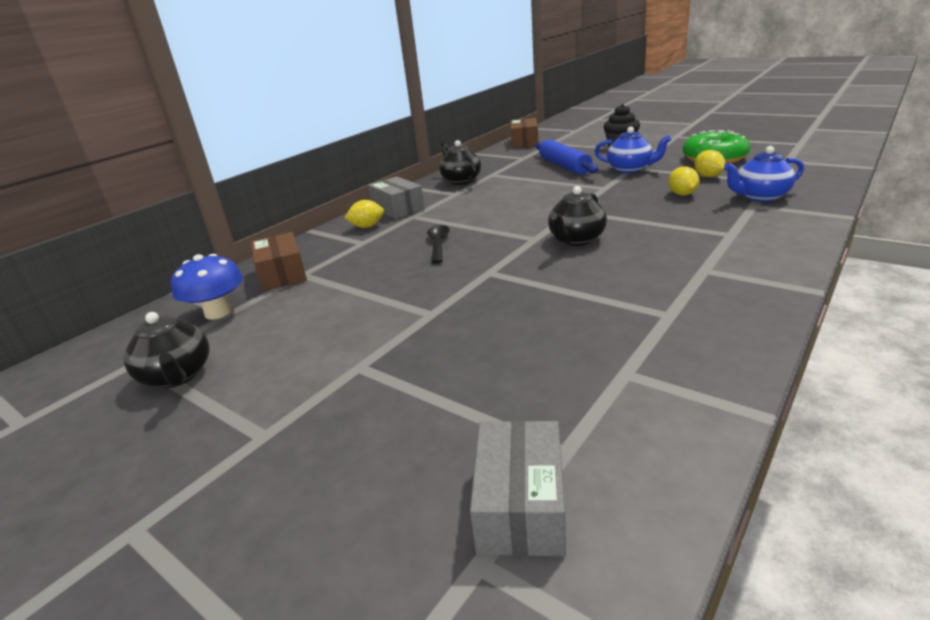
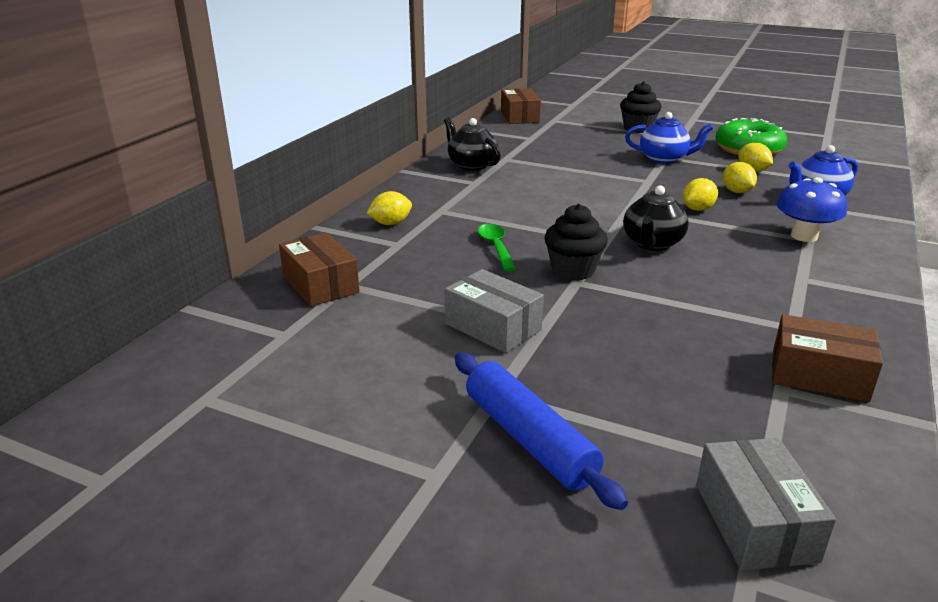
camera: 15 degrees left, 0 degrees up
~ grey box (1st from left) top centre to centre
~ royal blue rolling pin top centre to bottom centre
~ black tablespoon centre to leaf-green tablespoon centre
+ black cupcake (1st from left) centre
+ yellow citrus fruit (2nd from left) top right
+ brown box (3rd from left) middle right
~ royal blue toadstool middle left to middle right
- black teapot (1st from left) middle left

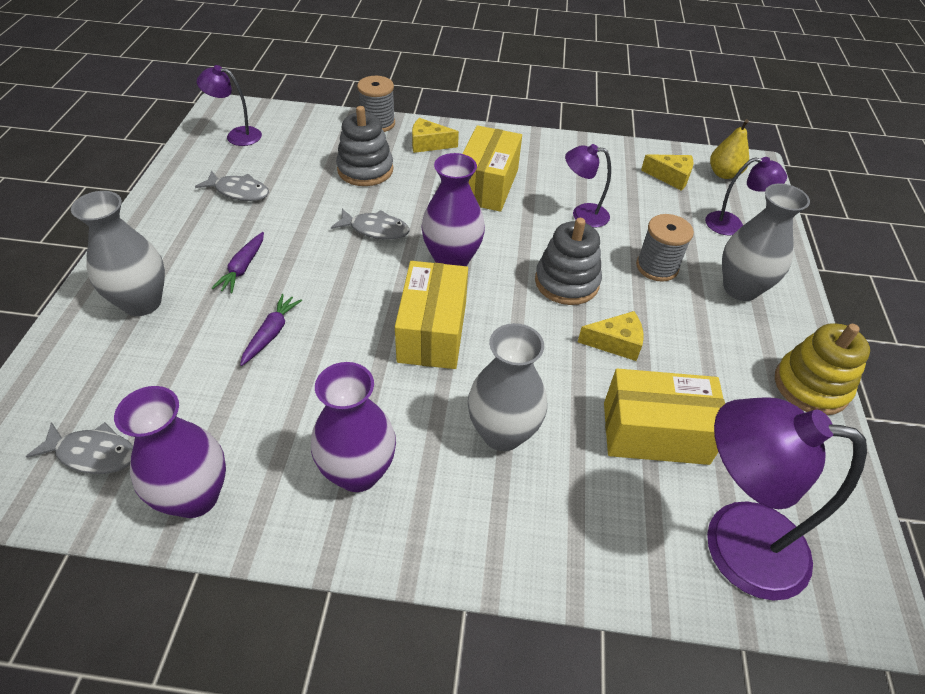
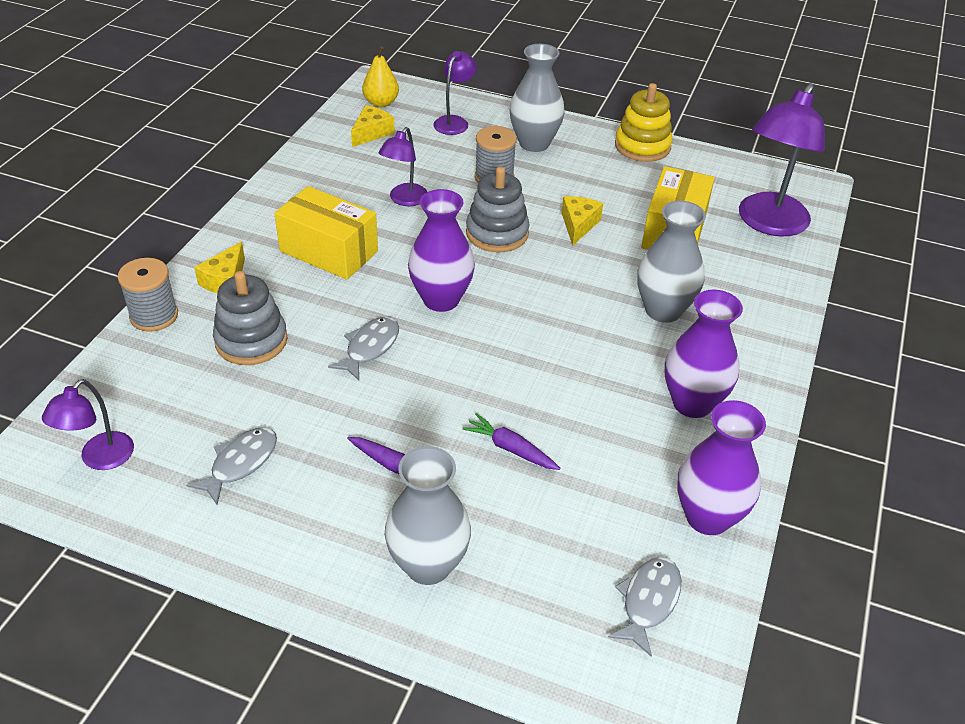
camera: 75 degrees left, 5 degrees down
- yellow box (1st from left) centre

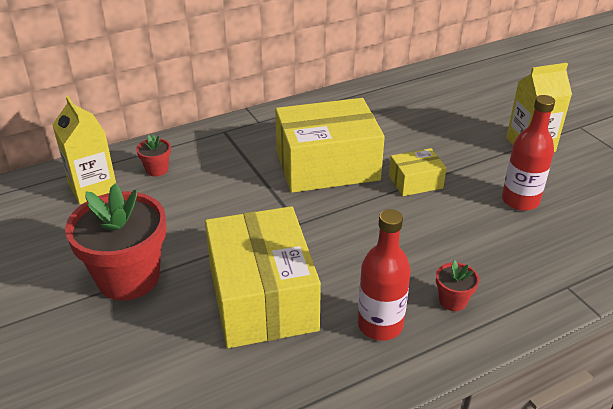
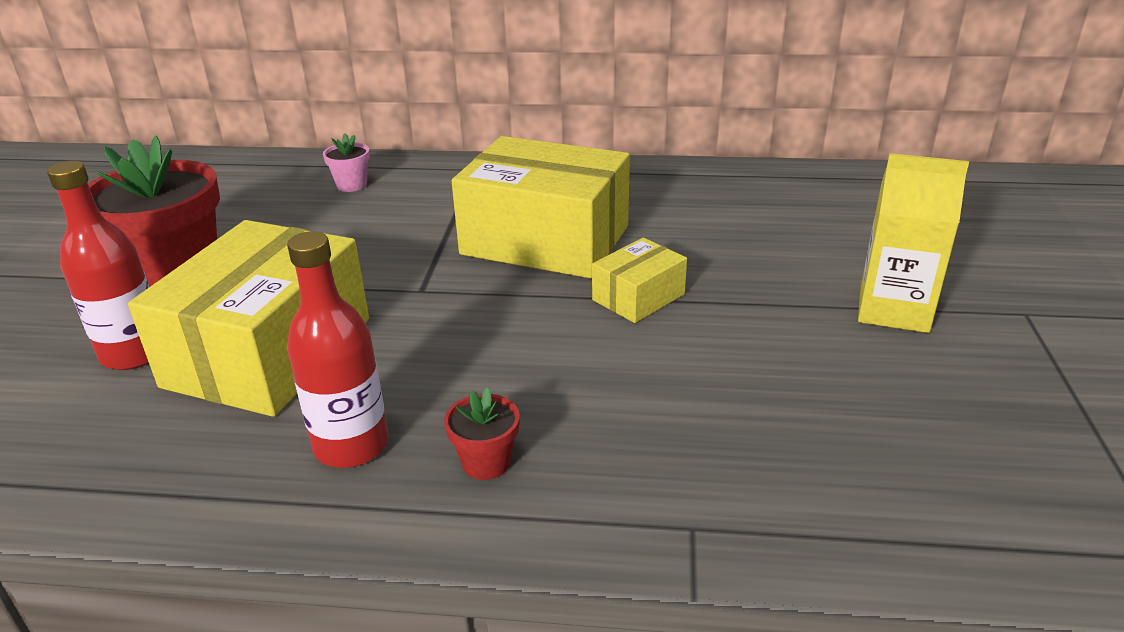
camera: 35 degrees right, 5 degrees down
~ crimson drink bottle (2nd from left in the first image) middle right to crimson drink bottle (1st from left) middle left
~ crimson flower pot (2nd from left) middle left to pink flower pot top left
~ yellow box (3rd from left) middle right = centre 60 degrees counterclockwise
- yellow juice carton (1st from left) middle left

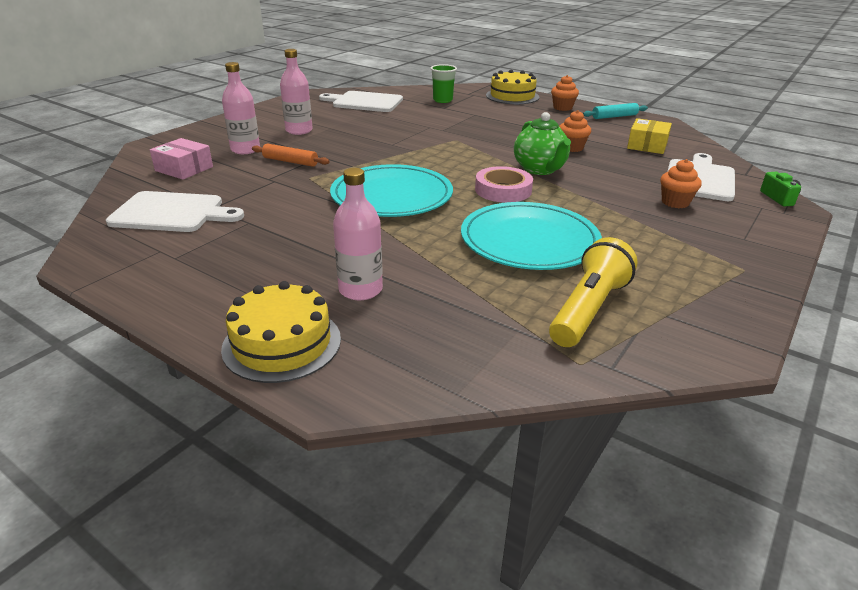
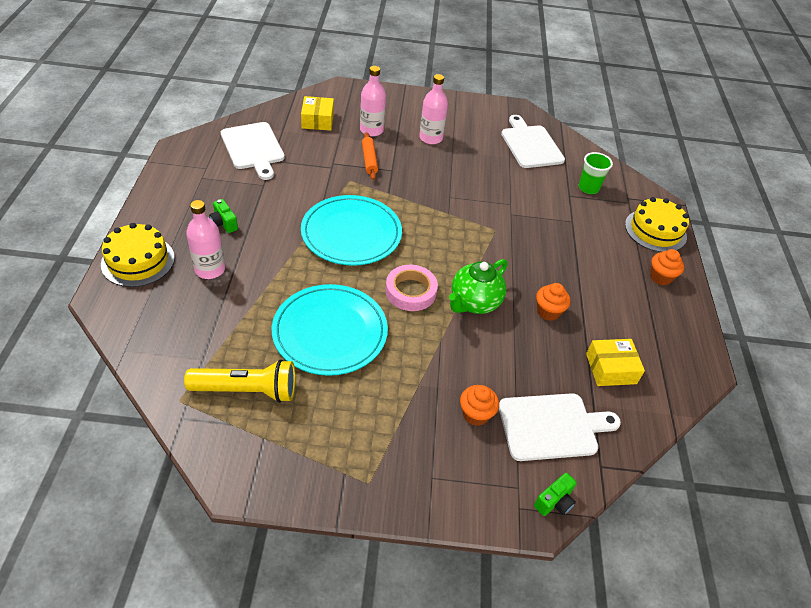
camera: 55 degrees right, 15 degrees up
+ leaf-green compact camera (1st from left) middle left
~ pink box top left to yellow box (1st from left) top centre
- aqua rolling pin top right

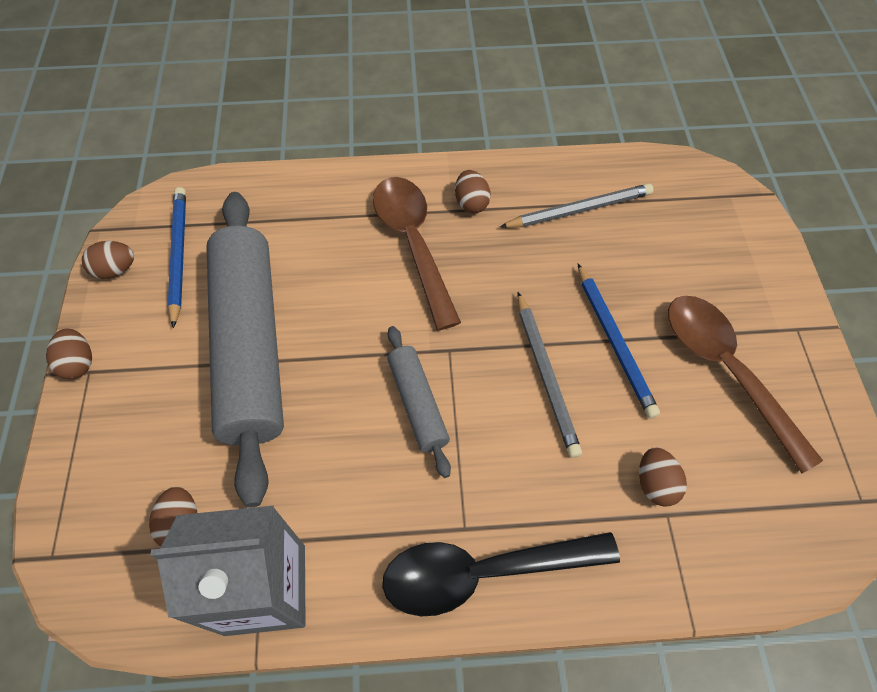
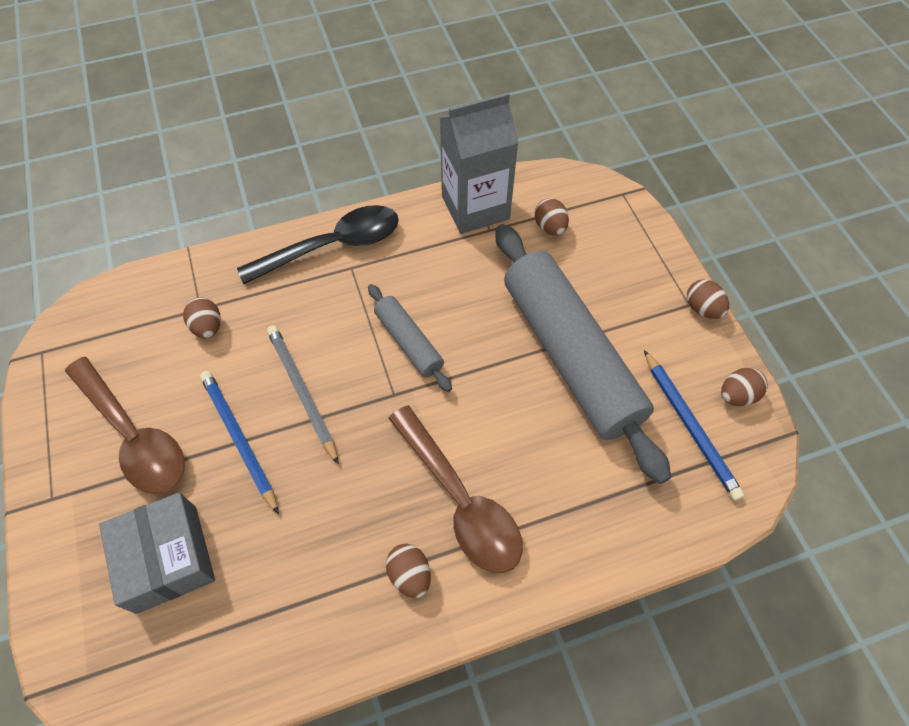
camera: 165 degrees right, 0 degrees up
+ grey box bottom left
- grey pencil (2nd from left) top centre

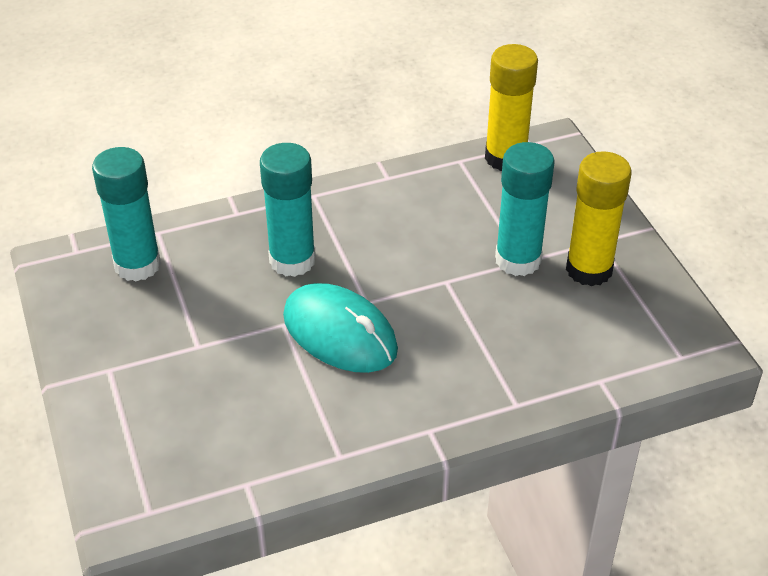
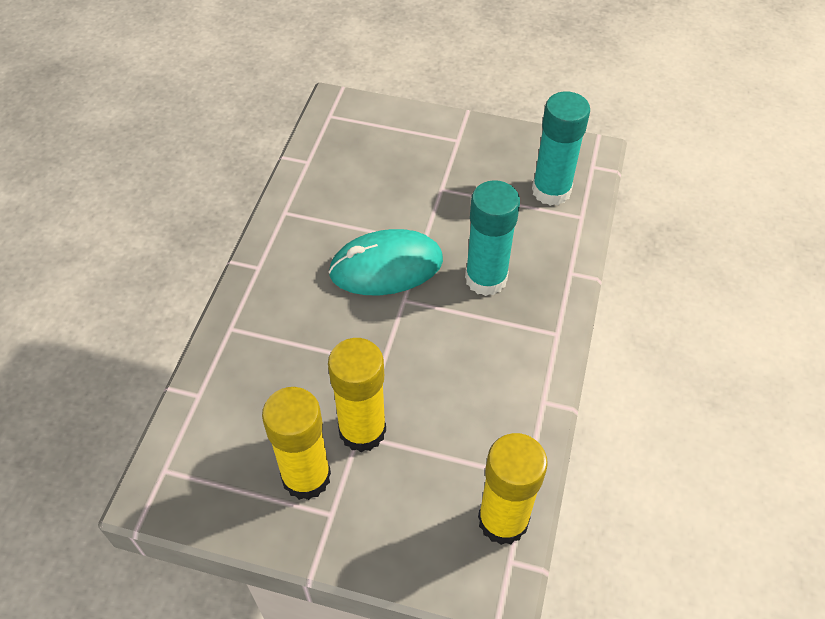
camera: 125 degrees right, 10 degrees up
~ aqua glue (3rd from left) middle right to yellow glue (2nd from left) centre

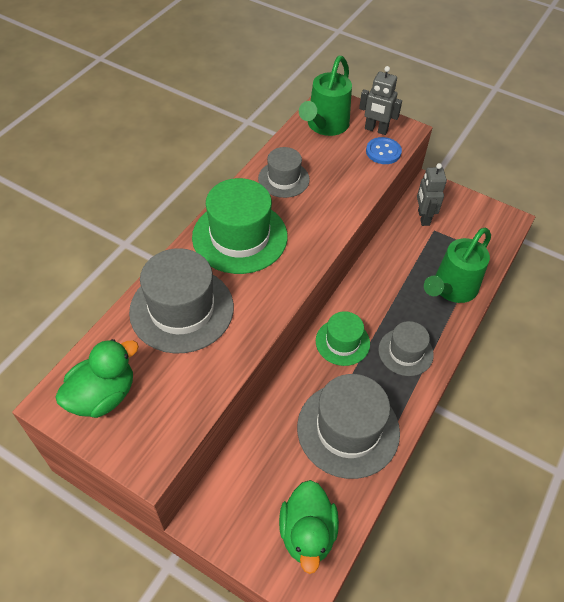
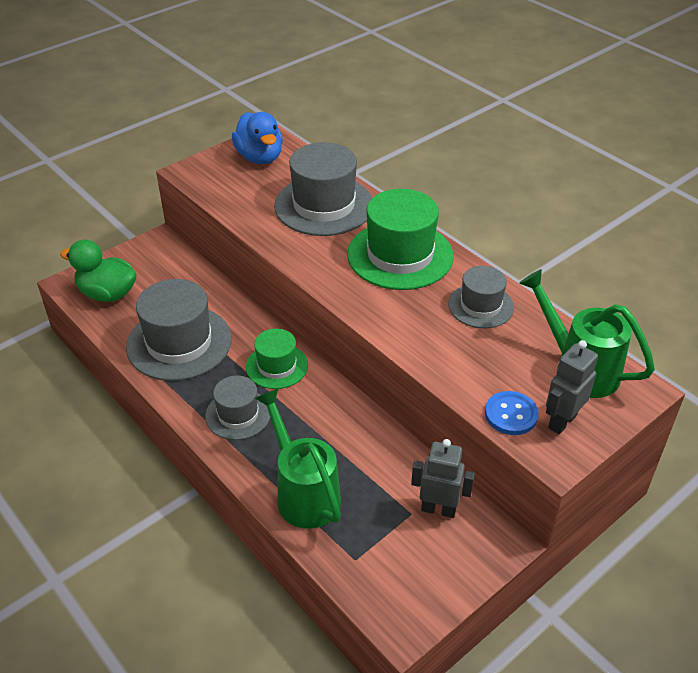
camera: 110 degrees right, 10 degrees down
~ leaf-green duck (1st from left) middle left to royal blue duck top centre

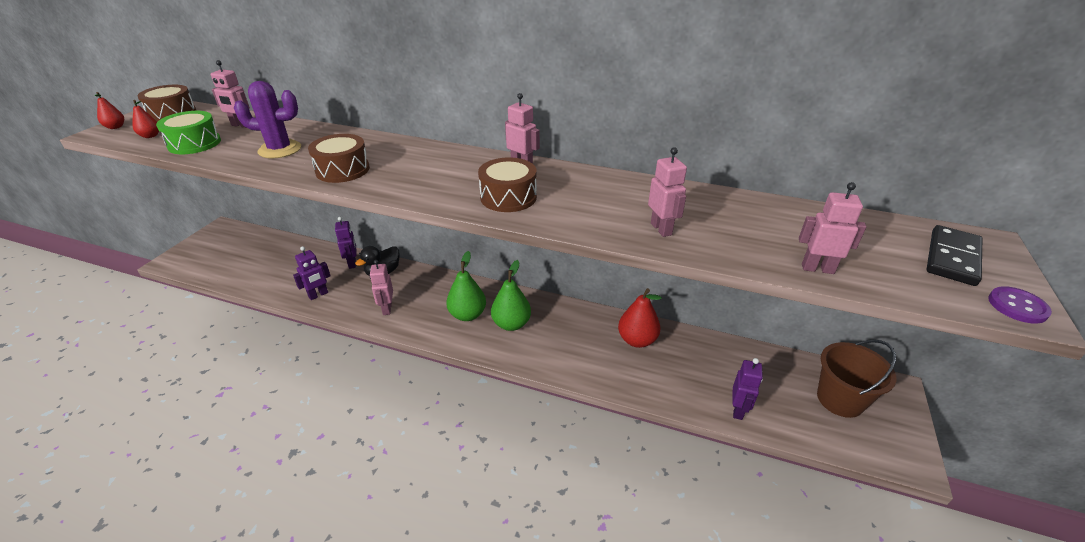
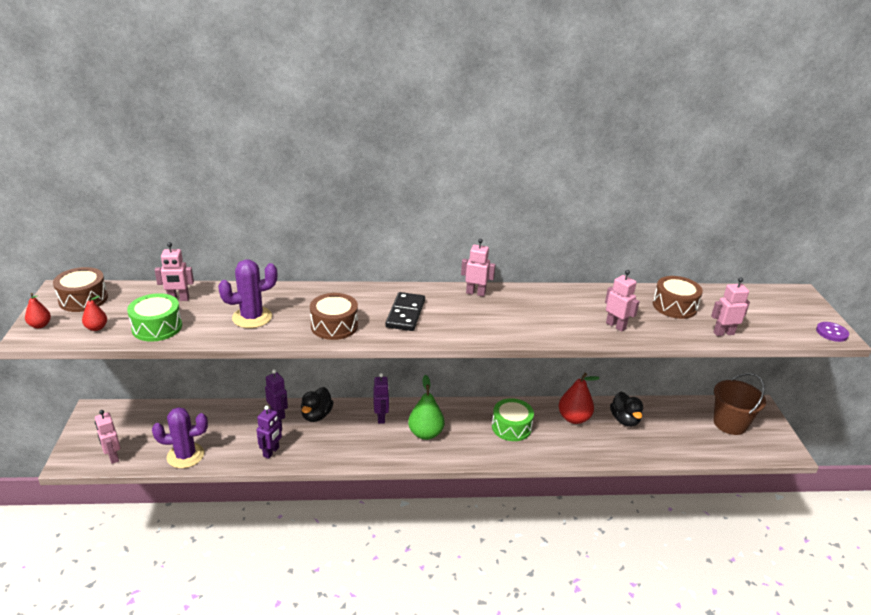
camera: 25 degrees left, 5 degrees down
~ pink robot (2nd from left in the first image) centre to pink robot (1st from left) bottom left
+ violet cactus (1st from left) bottom left
~ violet robot (3rd from left) bottom right to centre
~ black domino piece middle right to centre
+ leaf-green toy drum (2nd from left) bottom centre
+ black duck (2nd from left) middle right
~ brown toy drum (3rd from left) centre to middle right
- leaf-green toy pear (2nd from left) centre

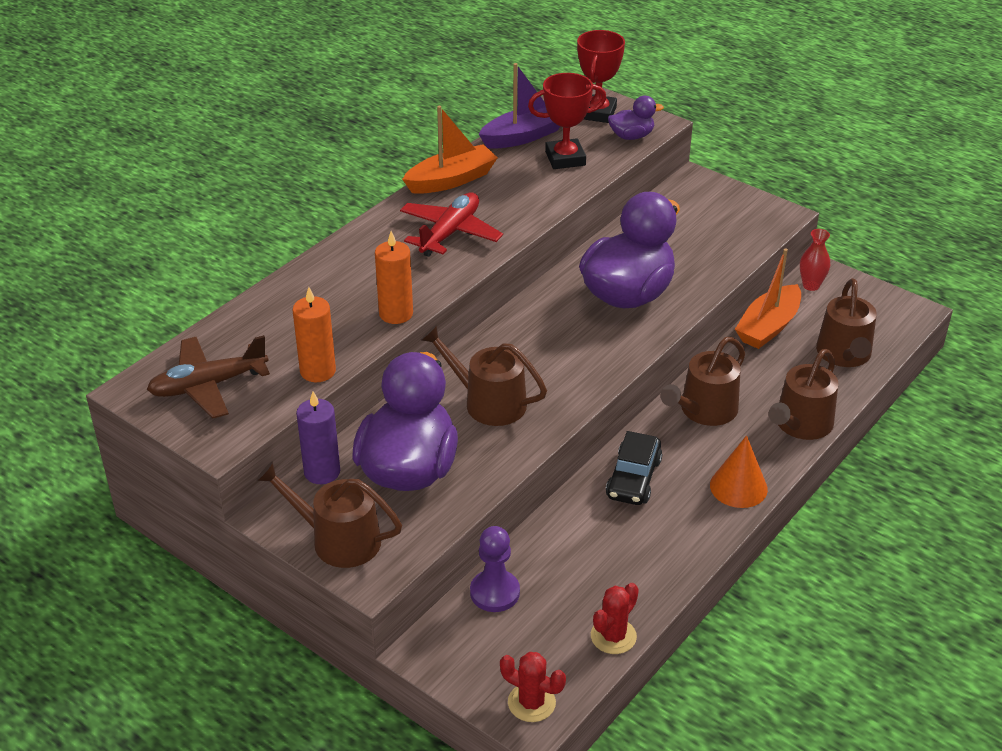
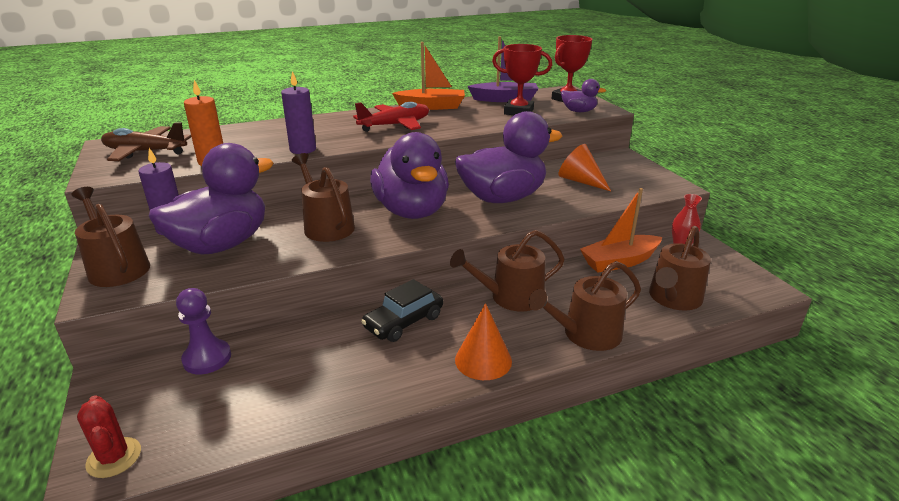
camera: 30 degrees right, 10 degrees down
~ orange wax candle (2nd from left) centre to violet wax candle (2nd from left) top left
+ violet duck (2nd from left) centre
+ orange cone (2nd from left) centre
- crimson cactus (2nd from left) bottom centre

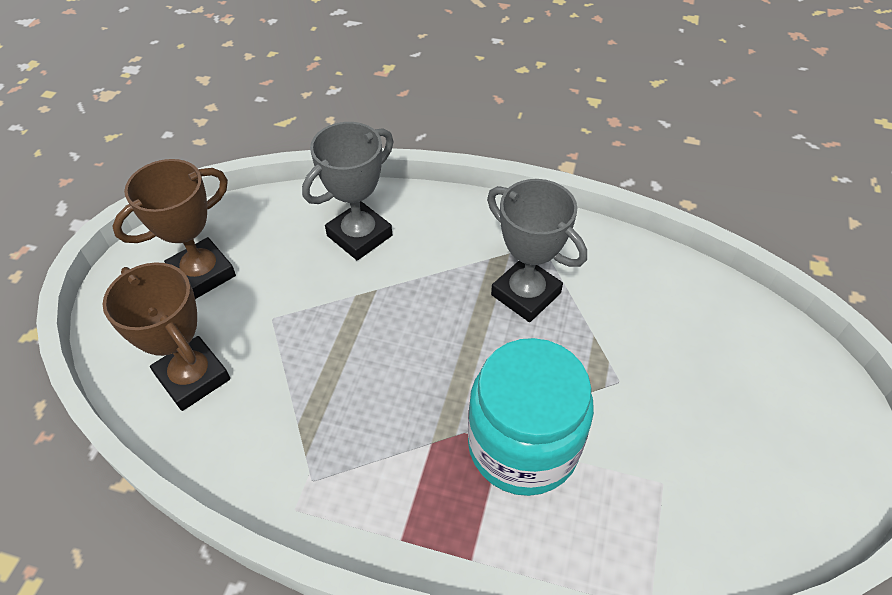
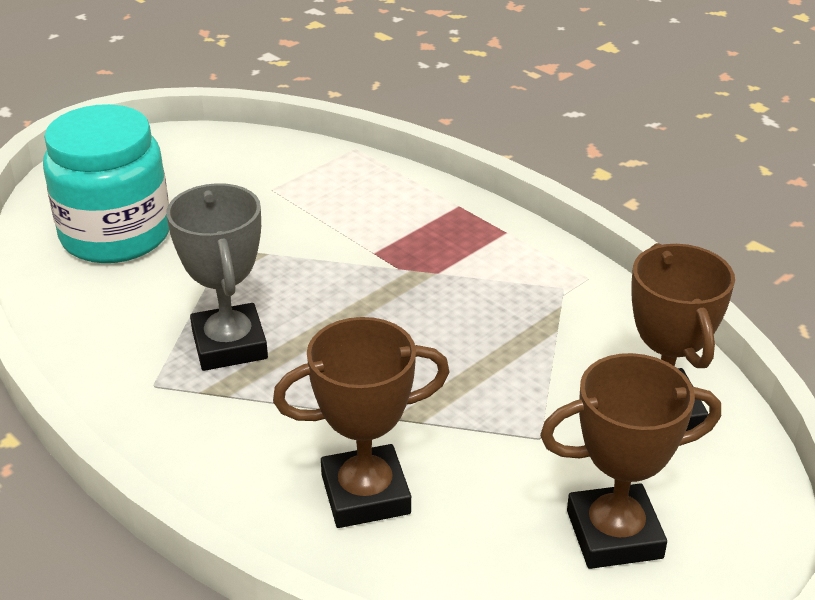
camera: 150 degrees left, 15 degrees down
~ aqua jam jar bottom centre to top left
~ grey prize cup (1st from left) top centre to brown prize cup (1st from left) bottom centre

